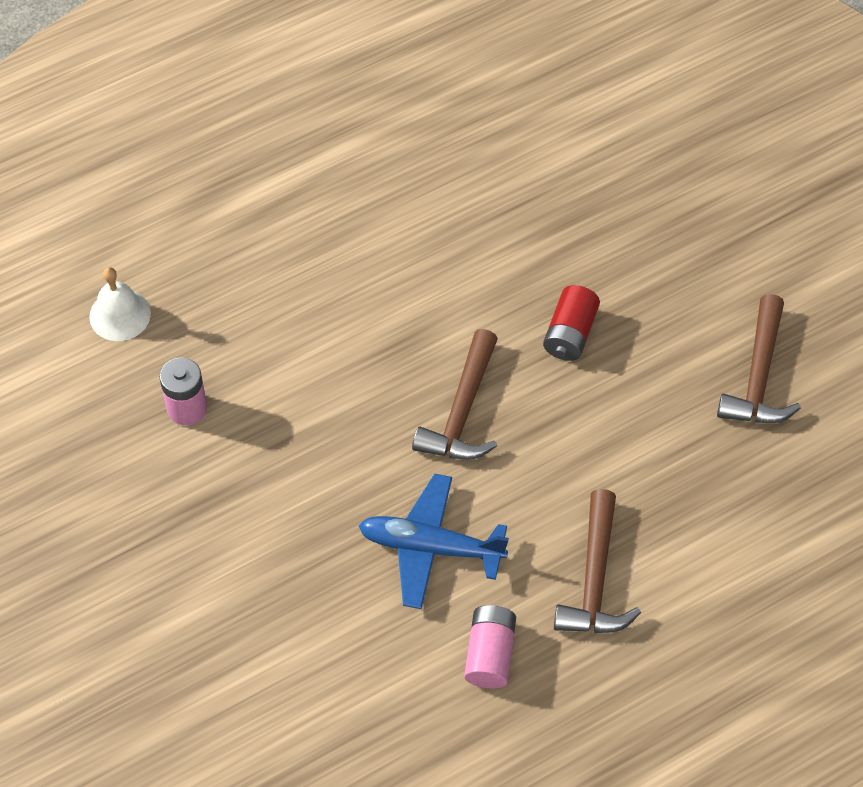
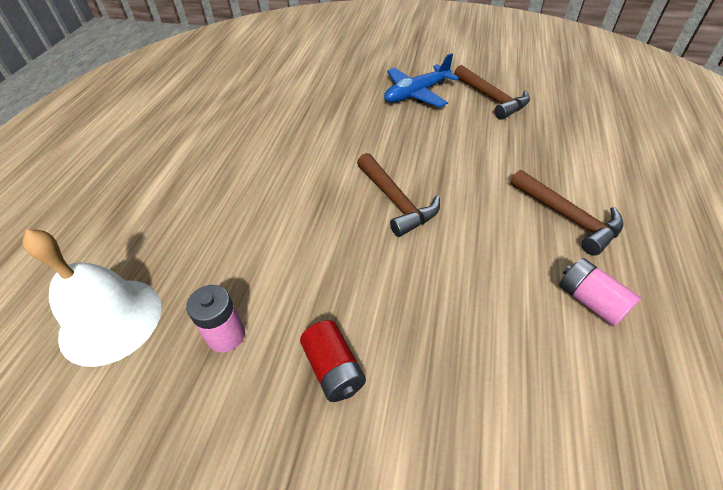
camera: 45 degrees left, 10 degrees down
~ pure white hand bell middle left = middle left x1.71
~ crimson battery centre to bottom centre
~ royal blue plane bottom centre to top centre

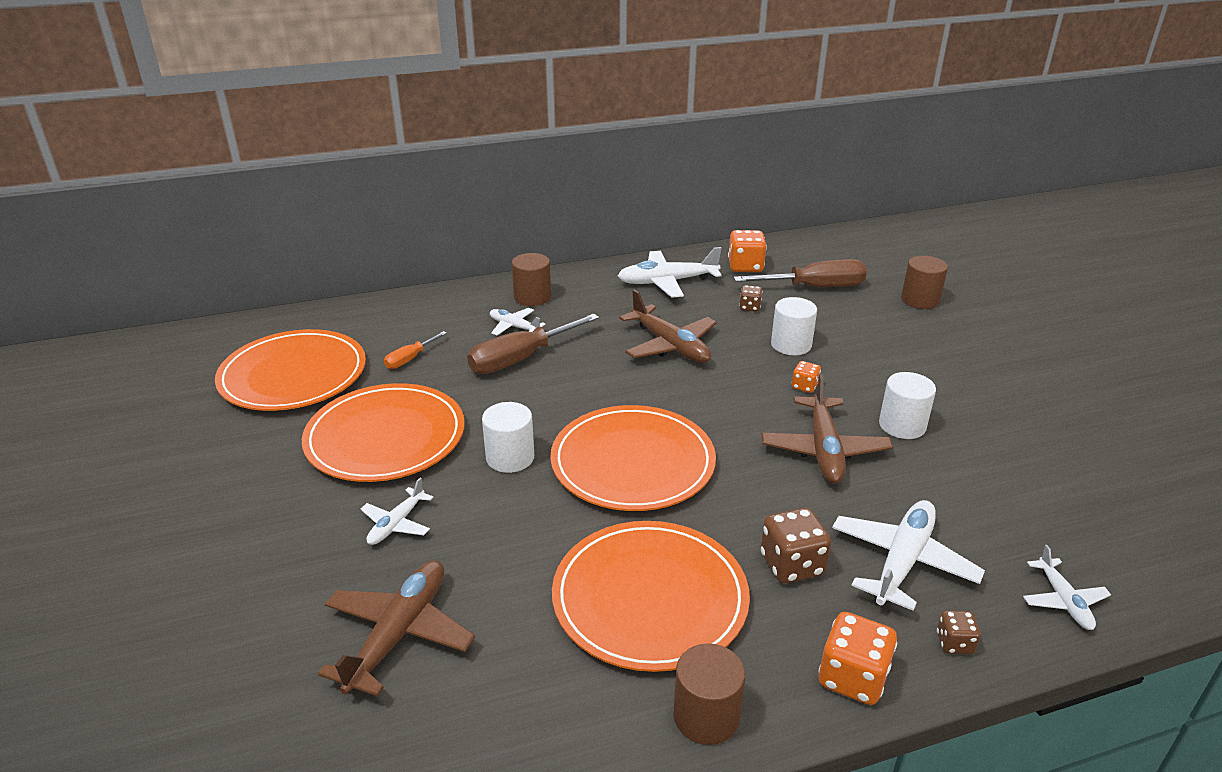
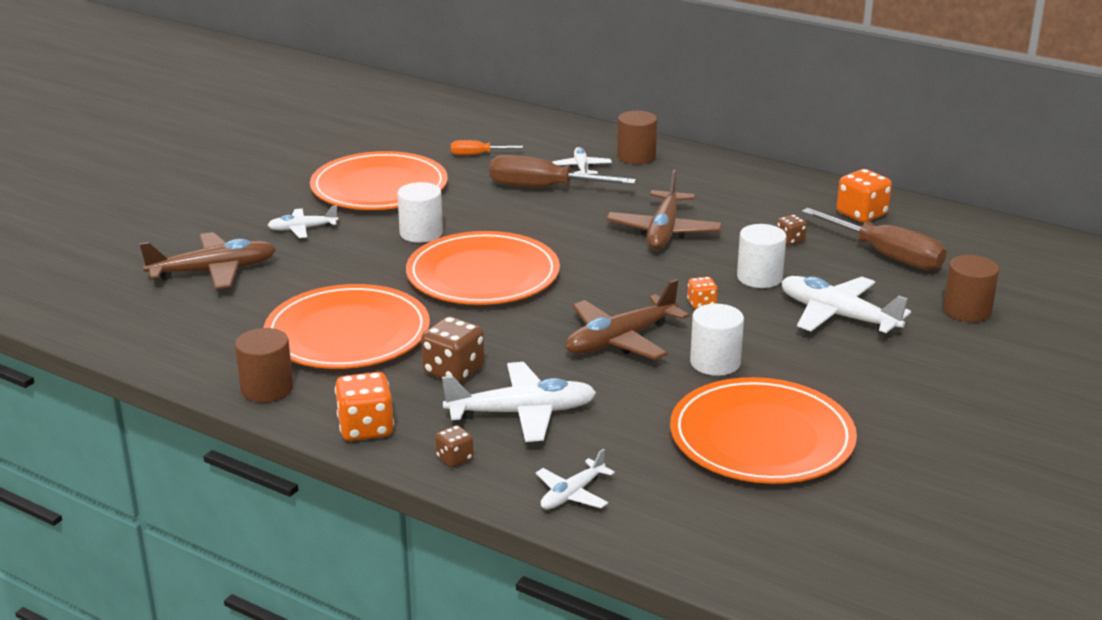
camera: 50 degrees right, 5 degrees down
~ orange flat dish (1st from left in the first image) middle left to orange flat dish (4th from left) bottom right
~ pure white plane (3rd from left in the first image) centre to pure white plane (5th from left) middle right

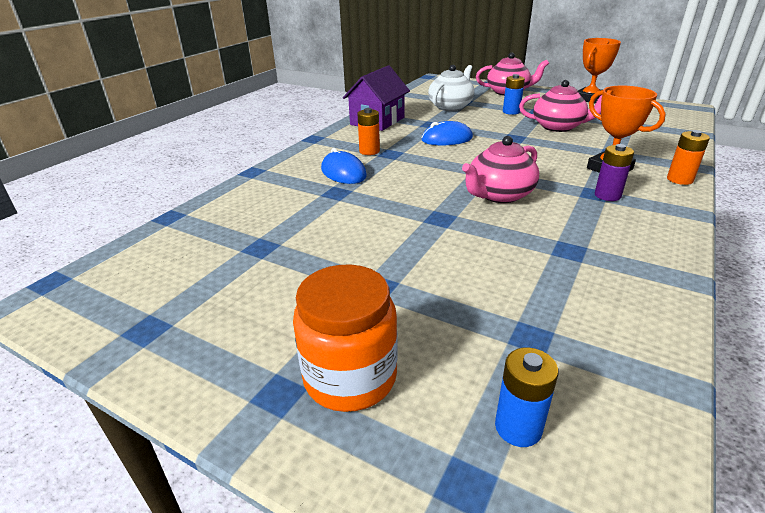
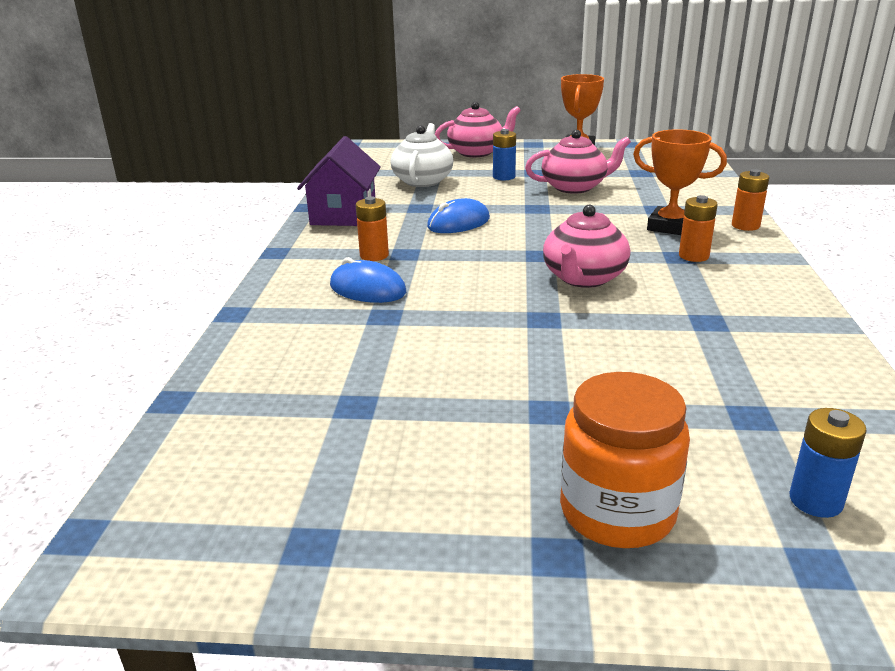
camera: 25 degrees left, 5 degrees down
~ violet battery middle right to orange battery (2nd from left) middle right

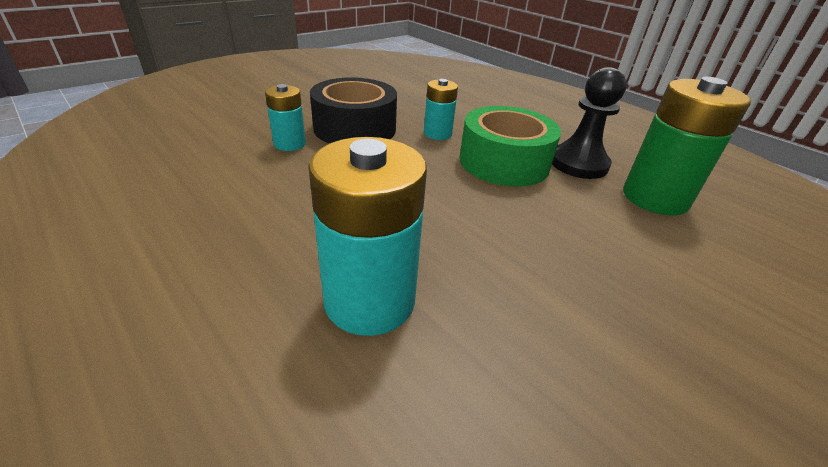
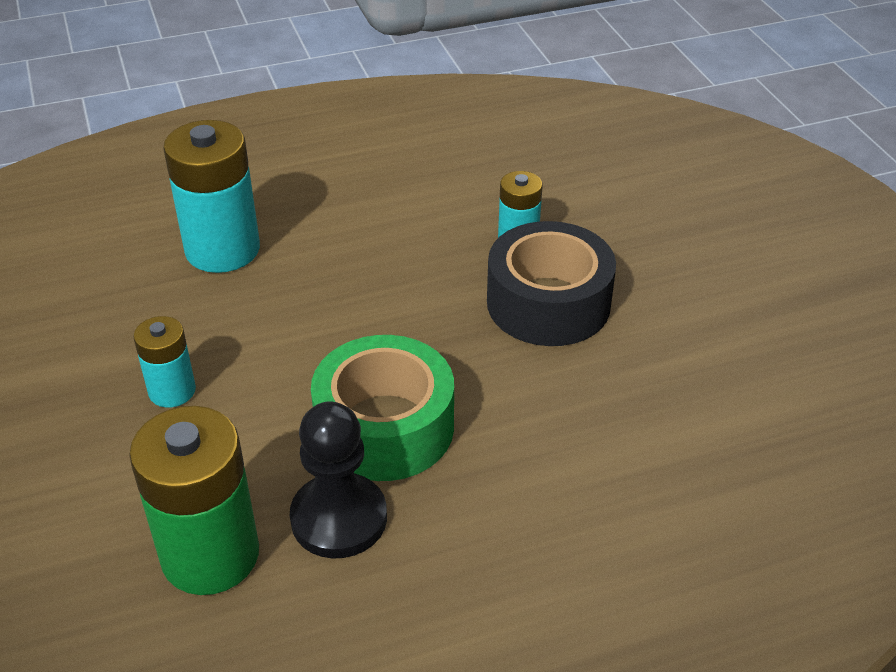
camera: 115 degrees right, 5 degrees up
~ aqua battery (3rd from left in the first image) top centre to aqua battery (1st from left) middle left

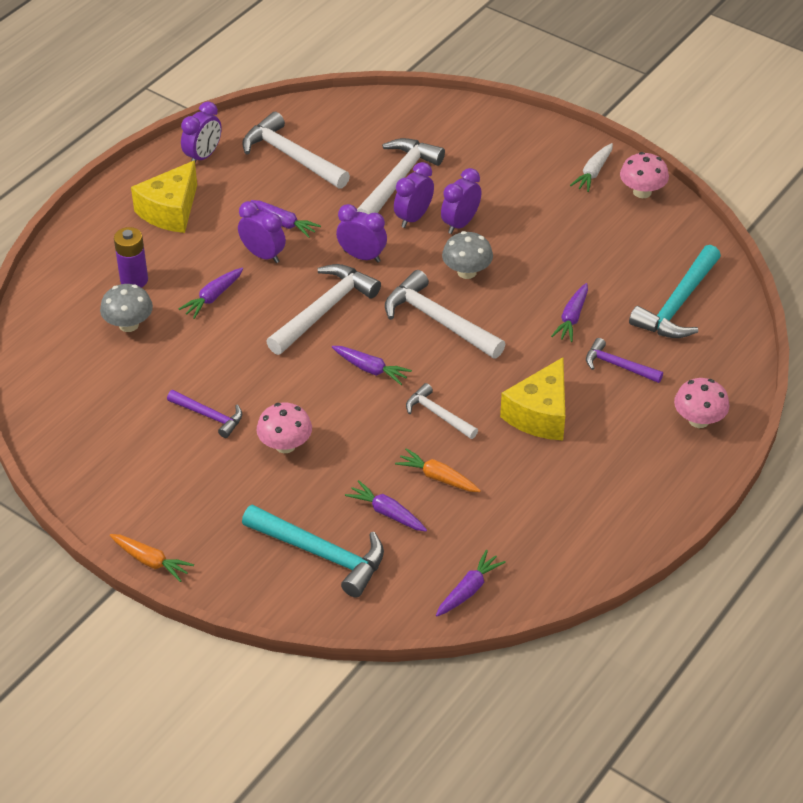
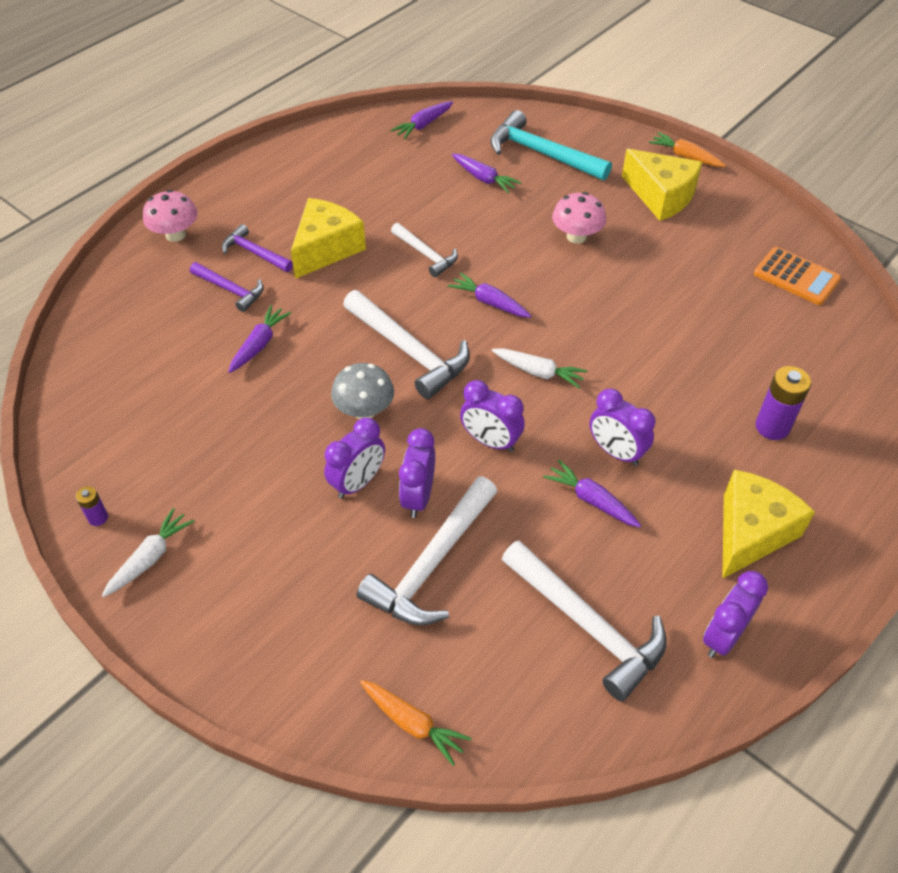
camera: 175 degrees left, 5 degrees up
~ pink toadstool (2nd from left) top right to violet battery (1st from left) middle left
~ violet claw hammer (1st from left in the first image) middle left to violet claw hammer (2nd from left) top left
~ orange toy carrot (2nd from left in the first image) centre to orange toy carrot (1st from left) bottom centre
~ violet bedside clock (4th from left in the first image) top centre = centre 150 degrees clockwise
~ pure white claw hammer (2nd from left) centre to pure white toy carrot (2nd from left) centre
+ yellow cheese (2nd from left) top right
+ orange adding machine top right
- grey toadstool (1st from left) middle left
- violet toy carrot (1st from left) middle left
- aqua claw hammer (2nd from left) middle right

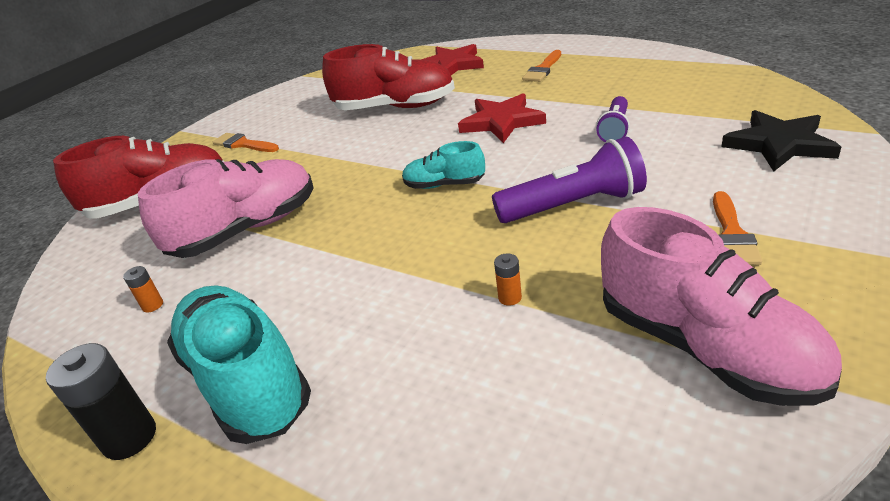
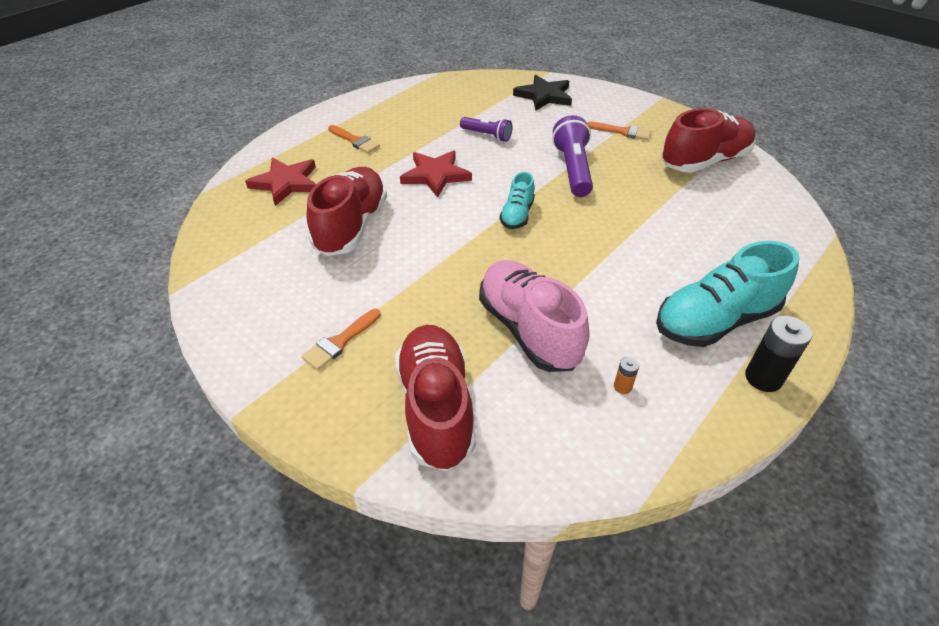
camera: 85 degrees left, 10 degrees up
~ pink sneaker (2nd from left) middle right to crimson sneaker (3rd from left) top right
- orange battery (2nd from left) centre

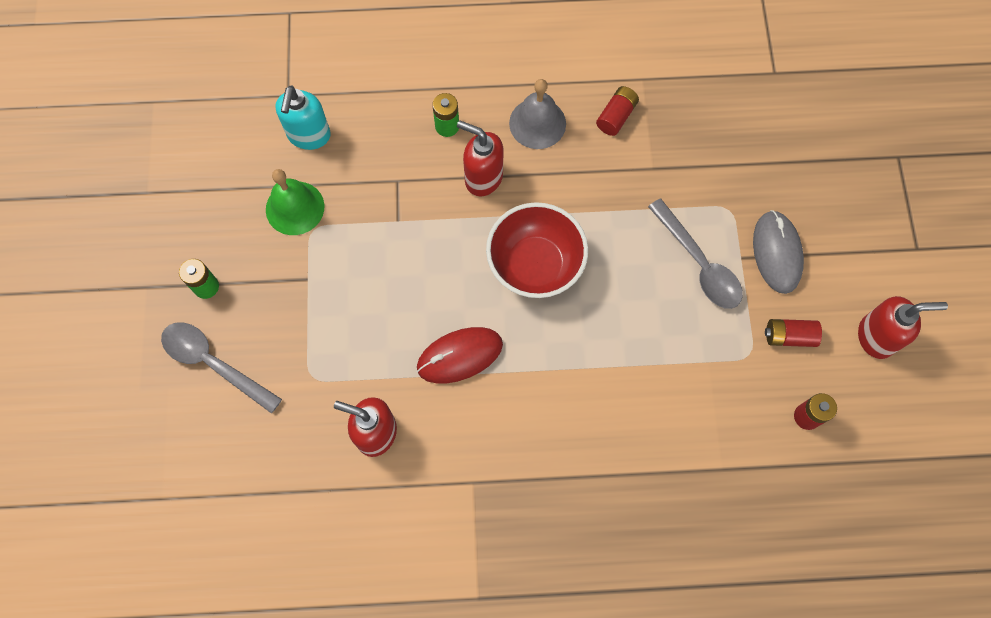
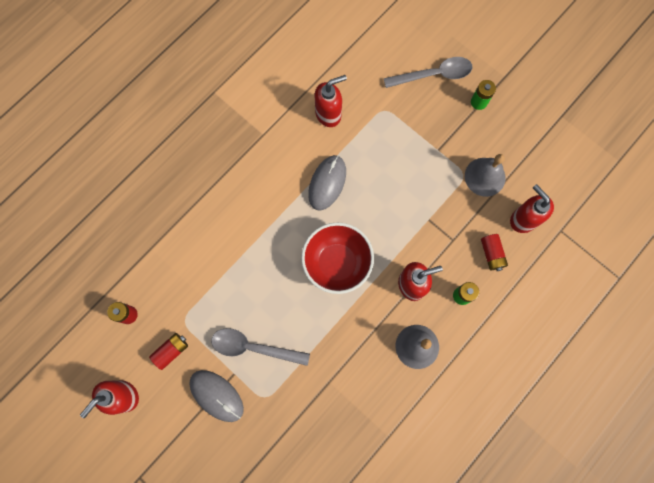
camera: 135 degrees right, 5 degrees up
~ crimson mouse centre to grey mouse (2nd from left) centre
~ leaf-green hand bell top left to grey hand bell (2nd from left) middle right
~ crimson battery (1st from left in the first image) top centre to crimson battery (3rd from left) middle right
~ aqua pump bottle top left to crimson pump bottle (4th from left) middle right

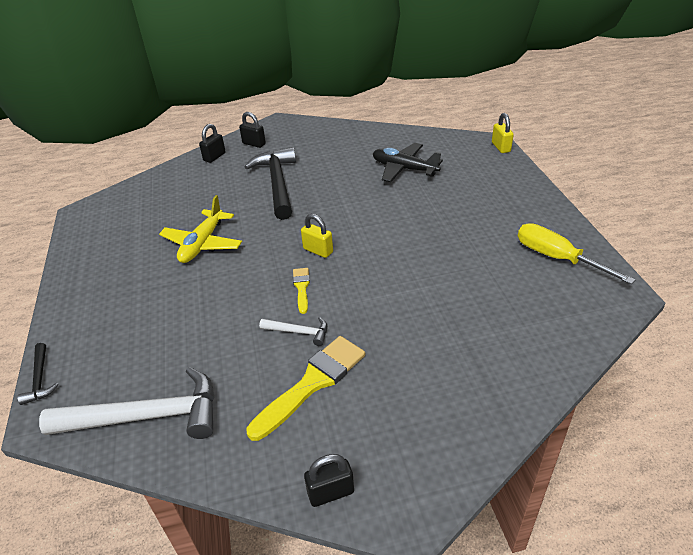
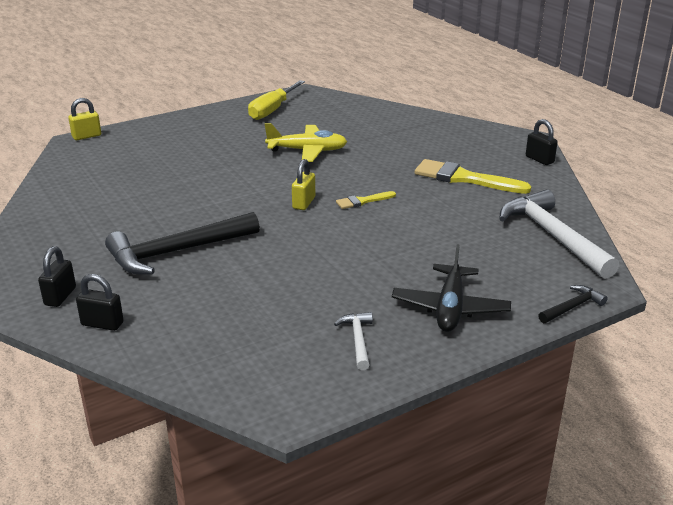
camera: 110 degrees left, 10 degrees down
~ yellow plane middle left to top centre
~ pure white claw hammer (2nd from left in the first image) centre to pure white claw hammer (1st from left) bottom centre
~ black plane top centre to middle right

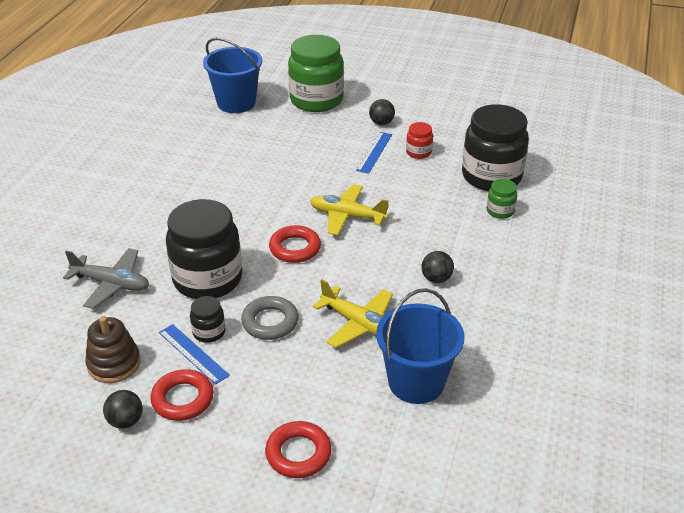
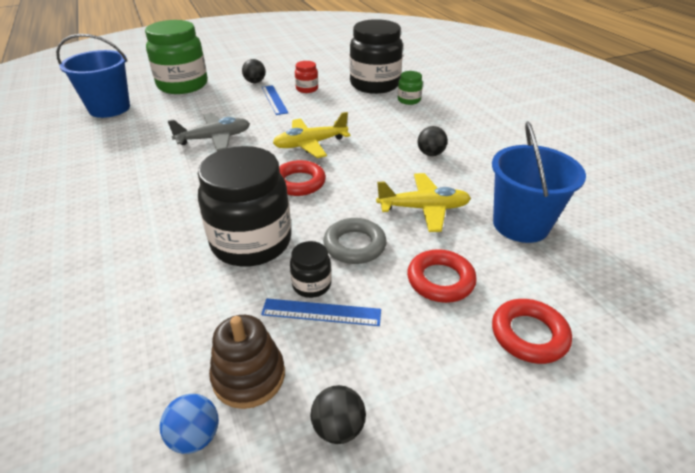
camera: 40 degrees left, 0 degrees up
+ royal blue ball bottom left
~ grey plane middle left to top left
~ crimson hoop (1st from left in the first image) bottom left to crimson hoop (2nd from left) centre

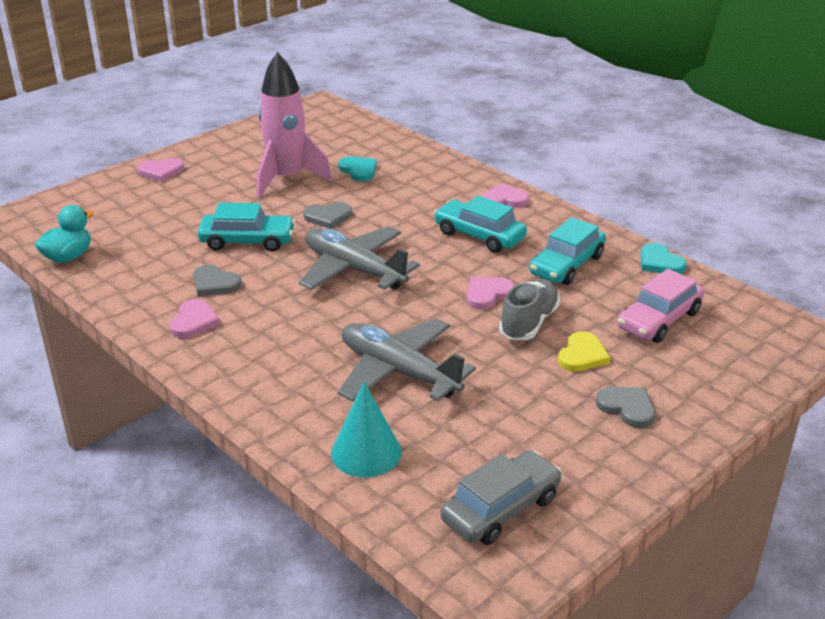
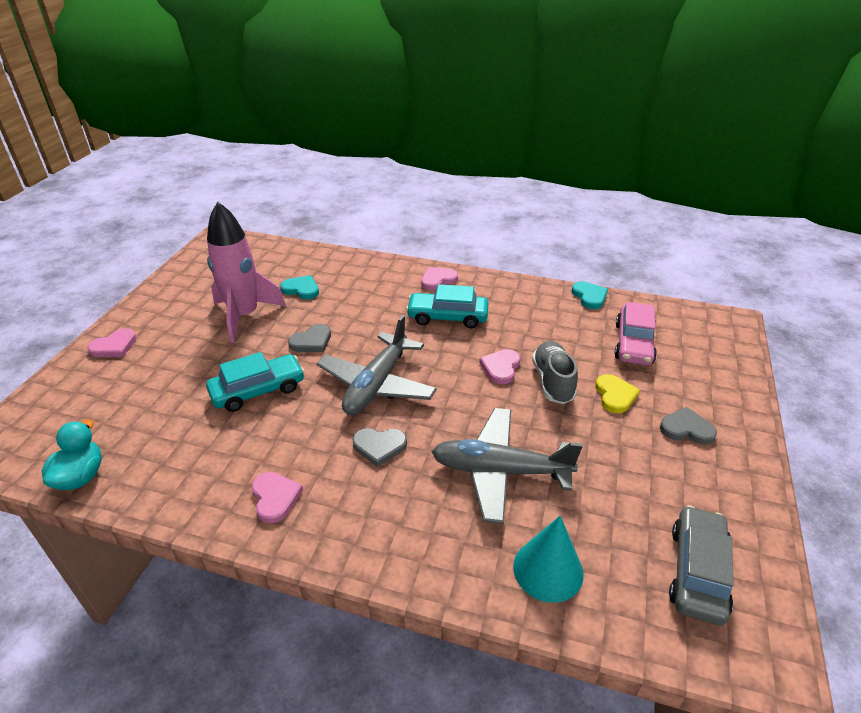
camera: 30 degrees left, 5 degrees up
~ grey plane (1st from left) centre = centre 75 degrees counterclockwise
~ grey heart (1st from left in the first image) middle left to grey heart (2nd from left) centre
~ aqua heart (2nd from left) middle right = middle right 135 degrees counterclockwise
- aqua automobile (3rd from left) middle right

